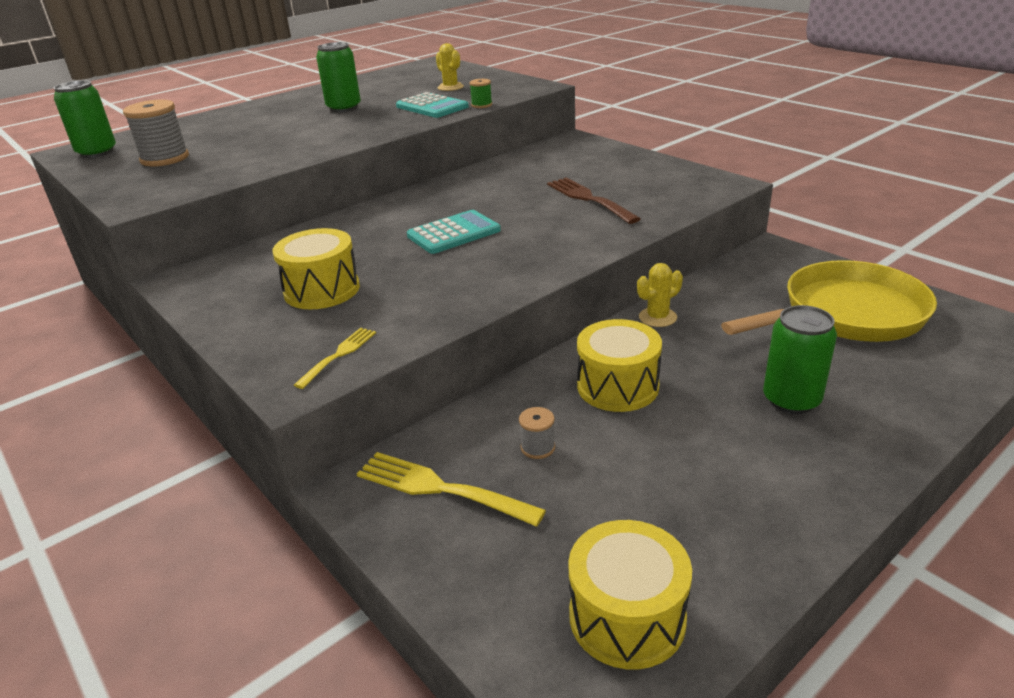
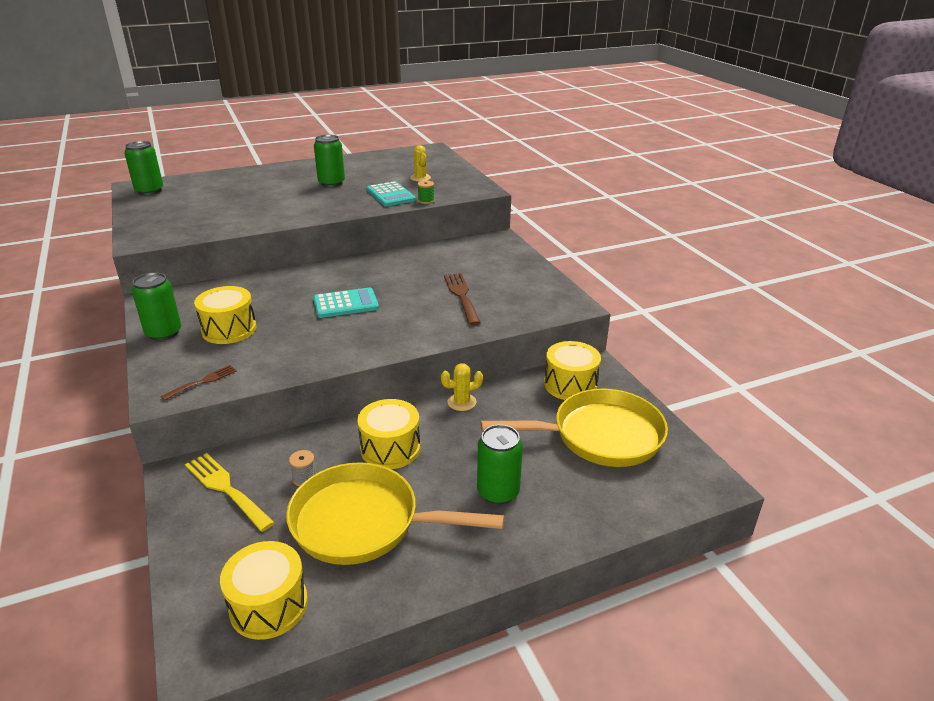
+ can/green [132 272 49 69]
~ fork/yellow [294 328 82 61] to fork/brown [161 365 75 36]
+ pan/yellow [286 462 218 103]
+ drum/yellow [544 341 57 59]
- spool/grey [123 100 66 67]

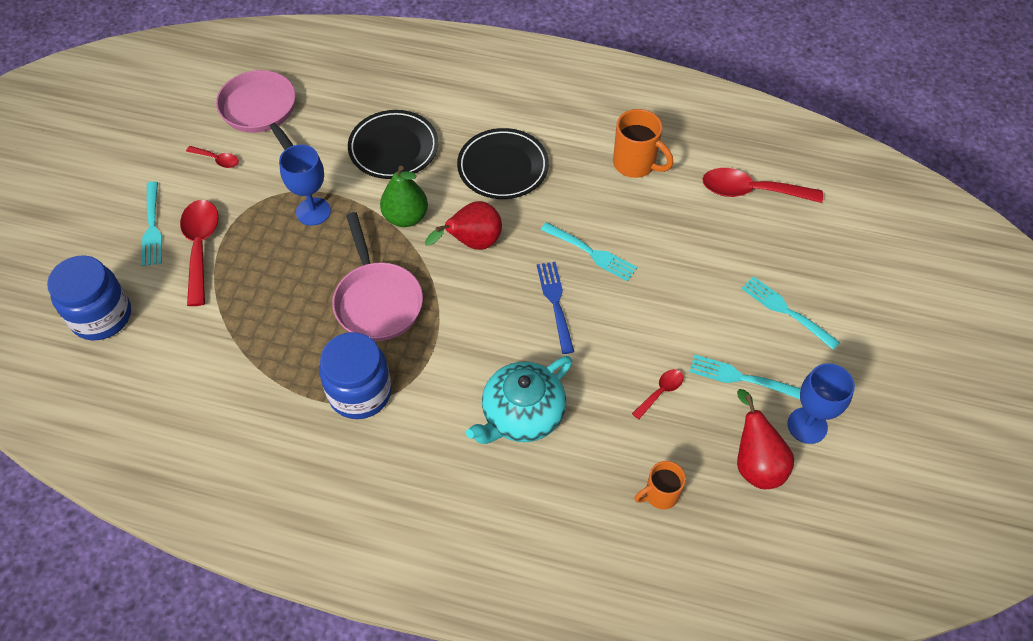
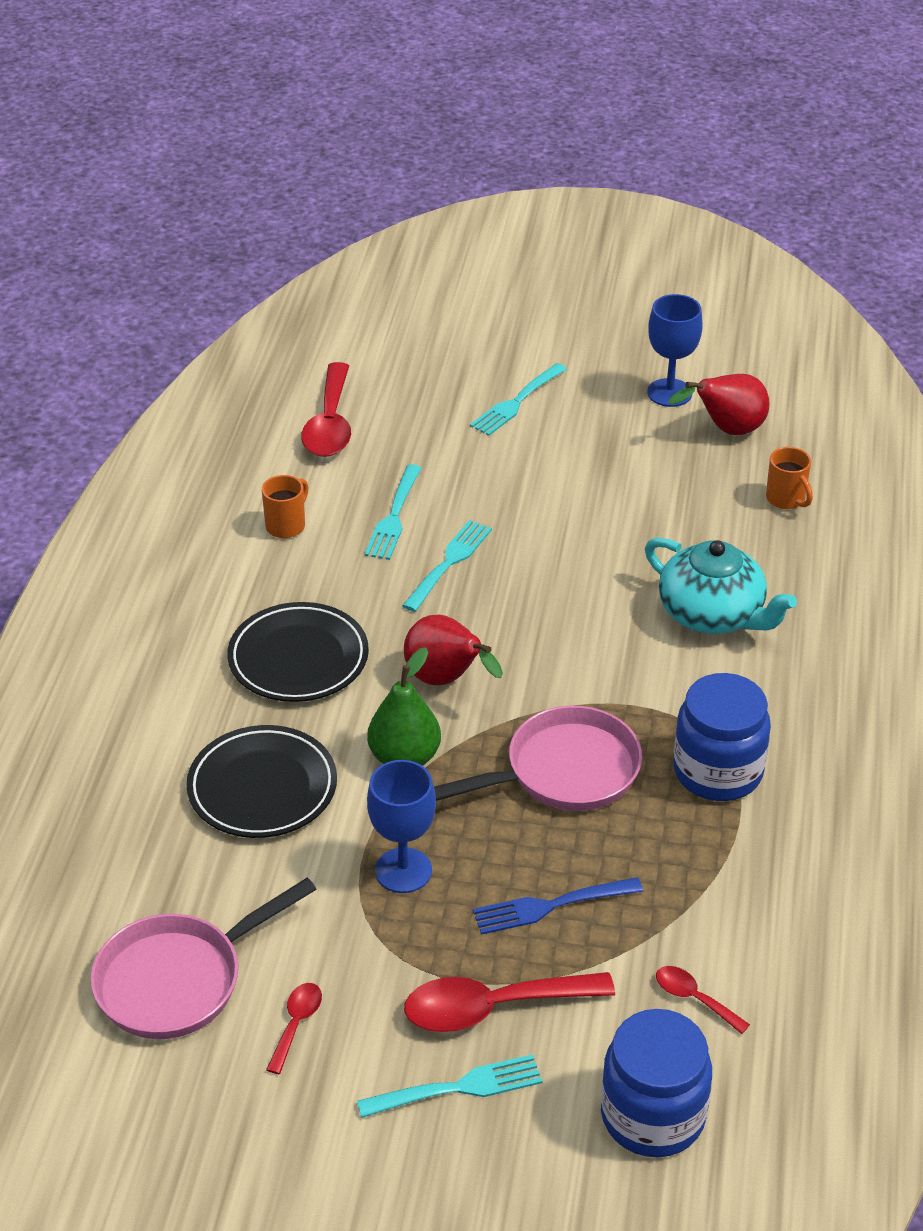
~ mug/orange [613 109 60 69] = [262 475 46 63] x0.65
~ fork/turquoise [690 355 111 44] to [364 464 58 96]
~ fork/blue [537 262 37 92] to [473 877 170 58]
~ spoon/red [632 369 52 50] to [656 966 94 68]

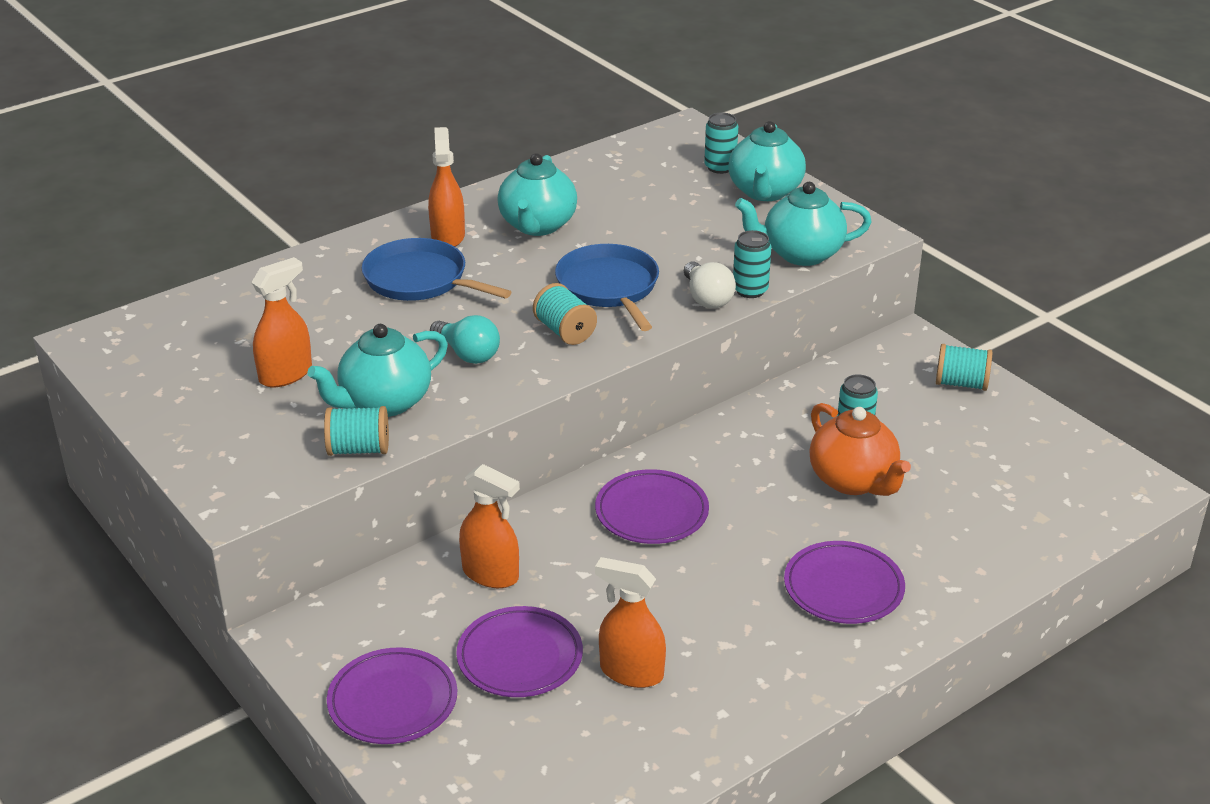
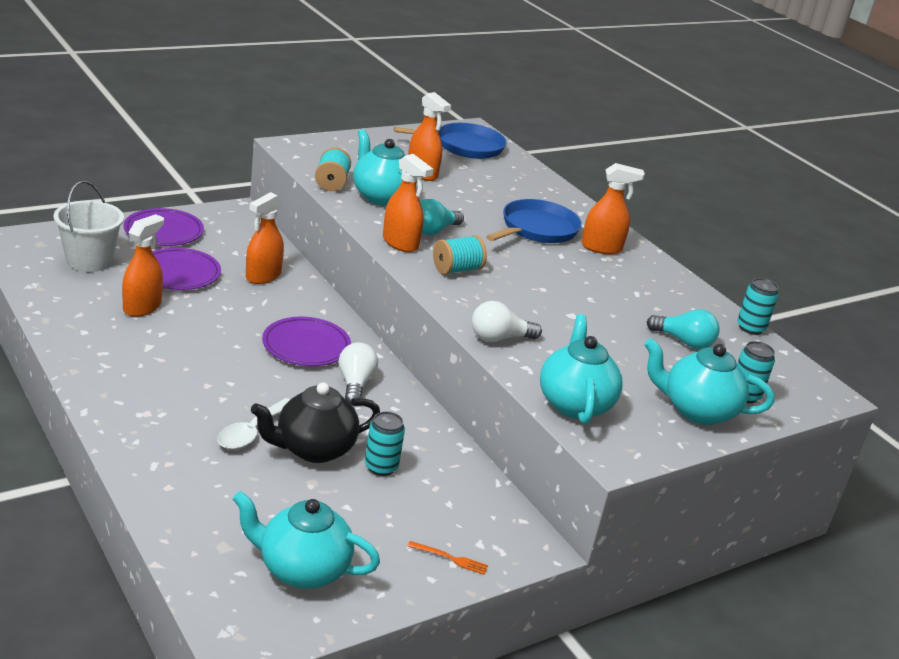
+ bucket/white [54 181 70 91]
+ spoon/white [217 398 73 51]
~ teapot/turquoise [497 153 80 83] to [233 491 147 98]
~ teapot/orange [810 403 101 93] to teapot/black [251 382 129 81]
+ light bulb/white [338 342 40 62]
+ spray bottle/orange [383 154 50 98]
~ pan/blue [555 244 104 87] to [394 123 113 36]
~ spool/turquoise [936 344 57 47] to fork/orange [408 541 80 34]
+ light bulb/turquoise [647 309 73 40]
~ can/turquoise [733 230 39 68] to [737 278 42 57]
- plate/purple [784 541 121 83]

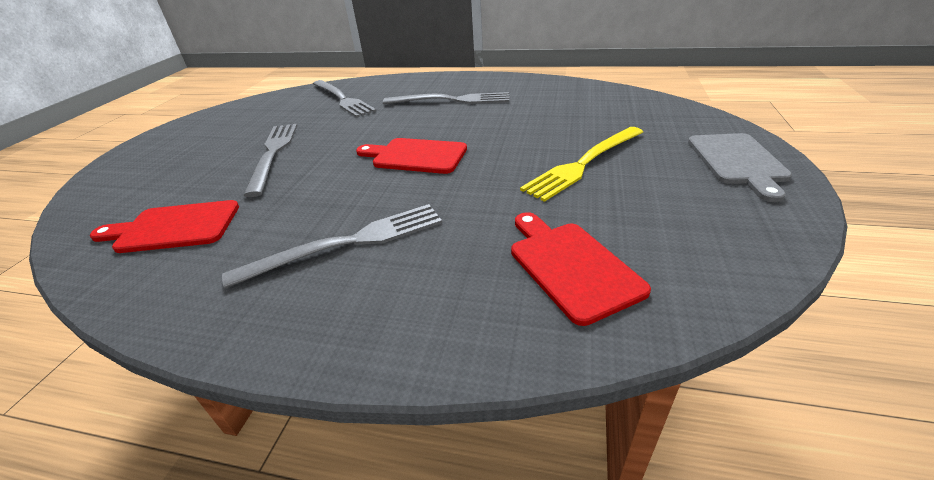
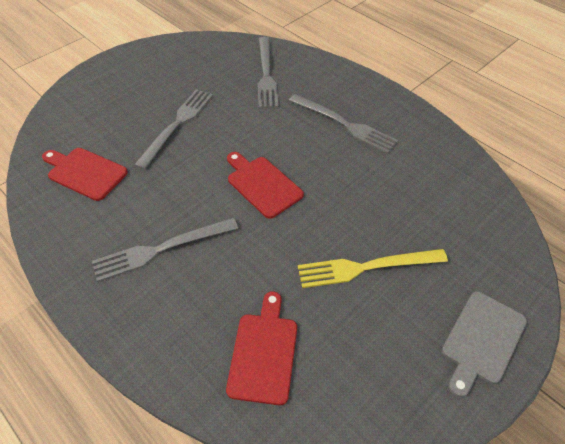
~ fork/grey [222 204 220 84] = [92 218 146 64] 150 degrees clockwise

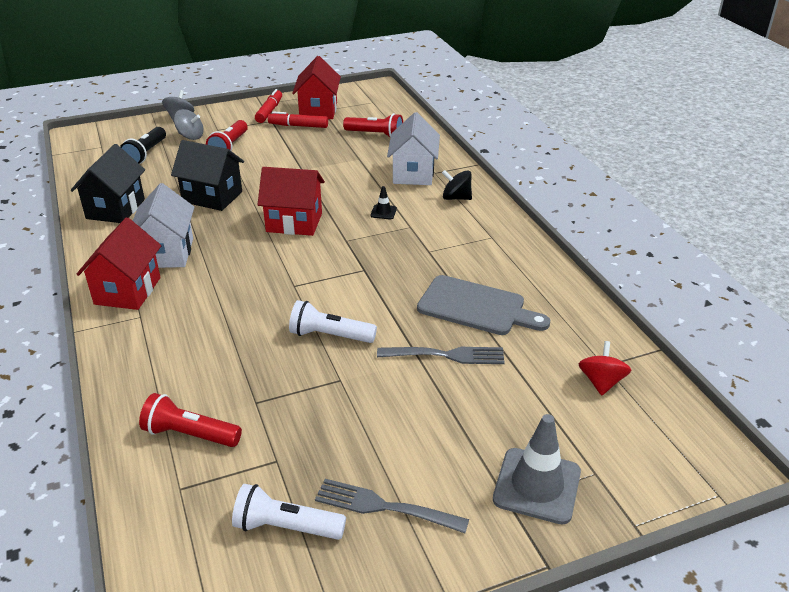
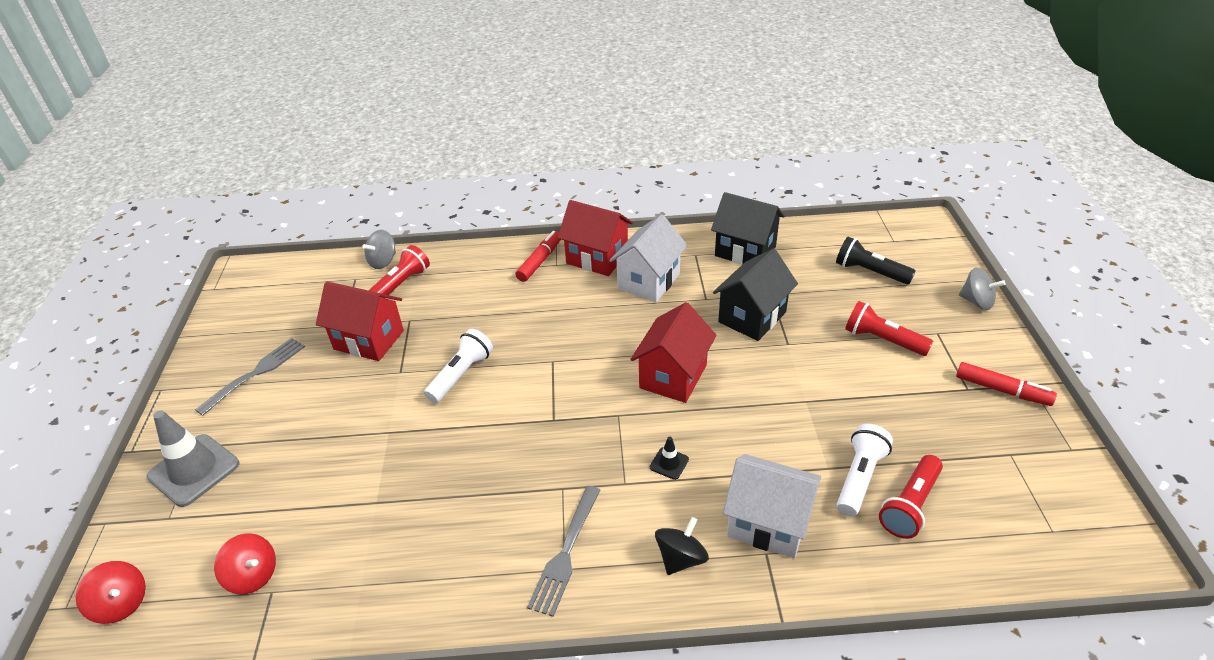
+ spinning top/red [76 561 70 63]
~ house/red [292 56 49 63] to [316 282 88 79]
~ spinning top/grey [174 109 30 31] to [362 230 34 39]
~ marker/red [268 111 60 17] to [515 231 46 51]
~ fork/grey [377 347 128 17] to [527 486 74 131]
~ house/white [133 183 62 85] = [609 214 79 88] 75 degrees counterclockwise
~ flashlight/white [232 484 114 56] to [837 424 56 92]
- cutting board/grey [417 275 133 60]

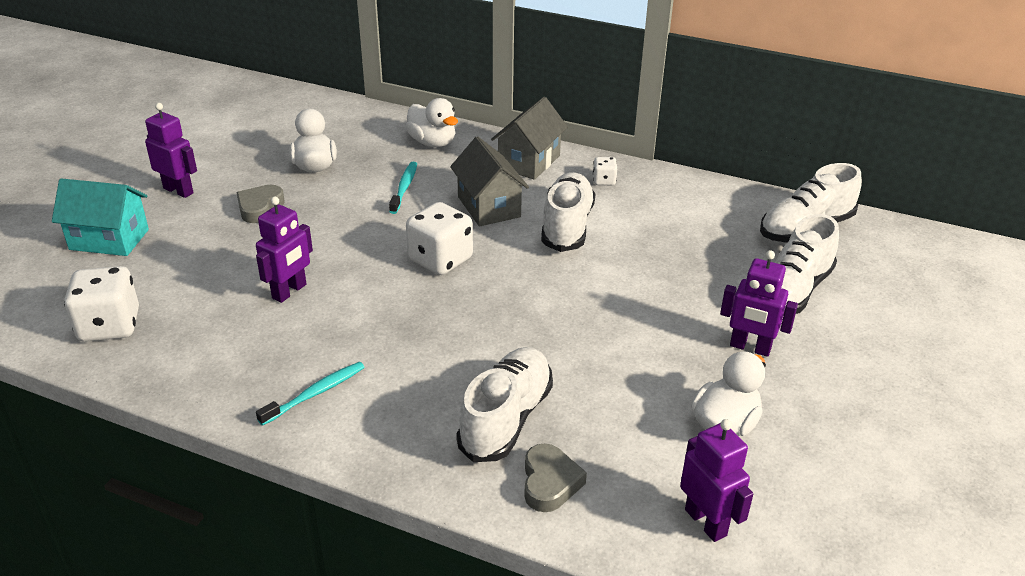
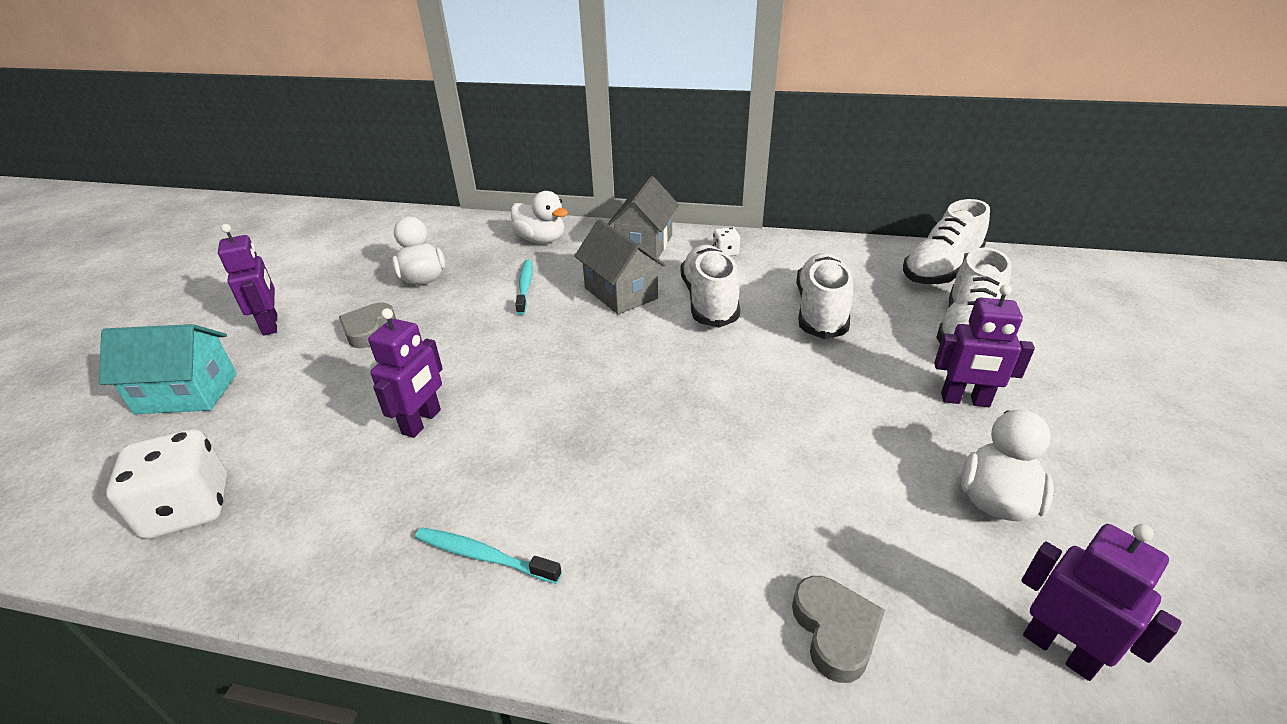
~ robot/purple [145 103 52 95] = [218 224 59 112] 45 degrees clockwise
~ toothbrush/turquoise [256 362 109 64] = [415 527 147 57] 105 degrees counterclockwise
~ shoe/white [456 347 97 115] to [796 253 57 86]
- dice/white [406 202 67 73]

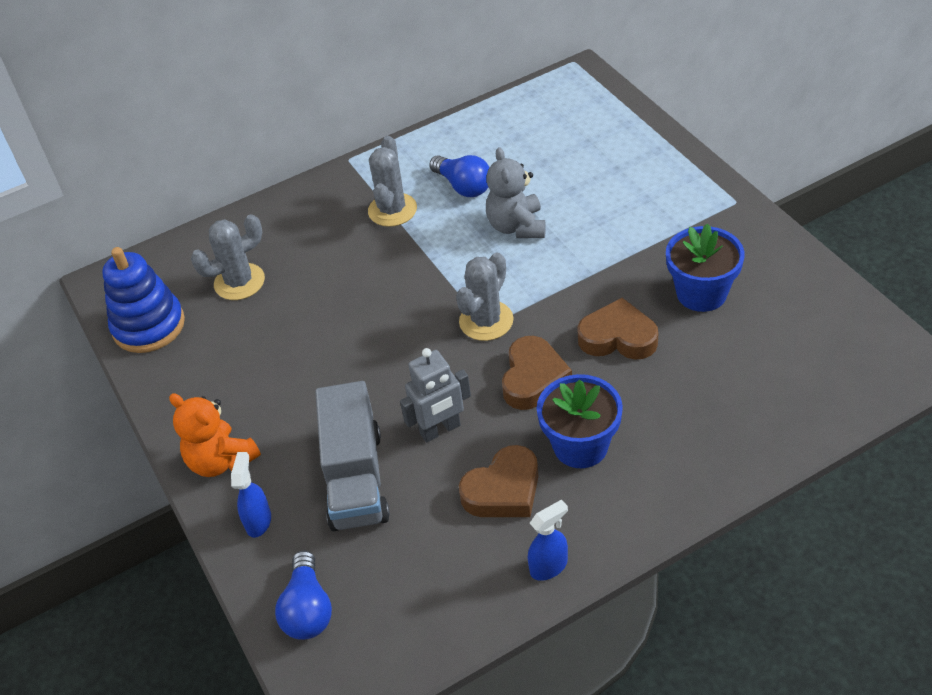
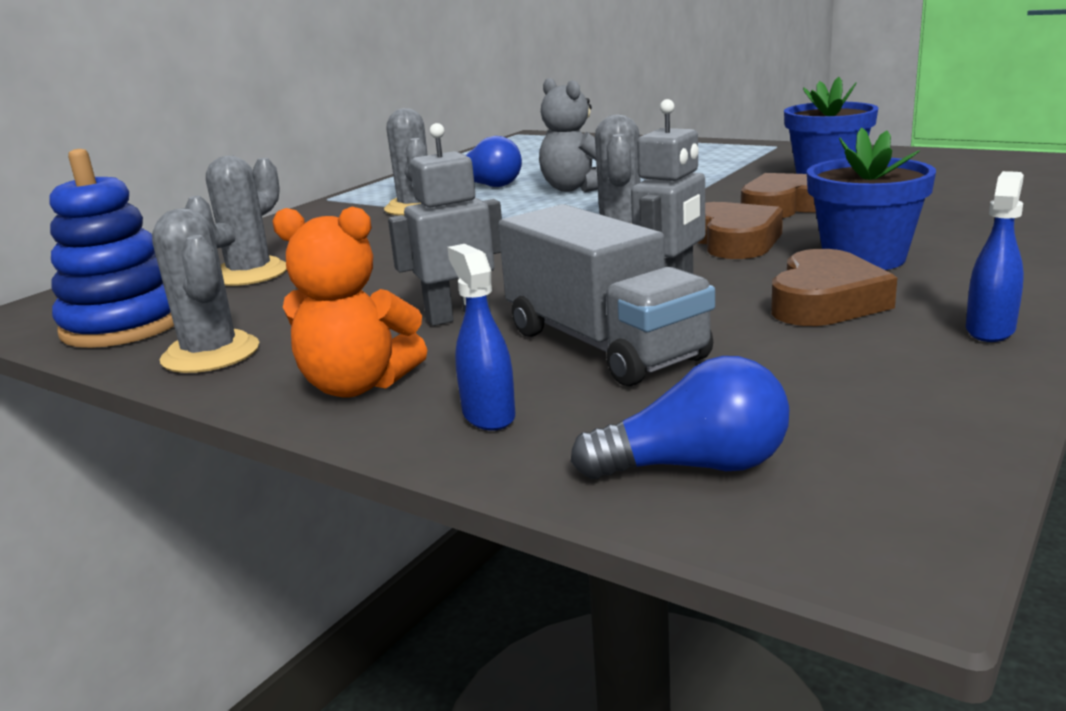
+ cactus/grey [152 208 107 165]
+ robot/grey [388 123 114 203]
~ light bulb/blue [275 551 57 89] = [571 356 218 123] 60 degrees counterclockwise

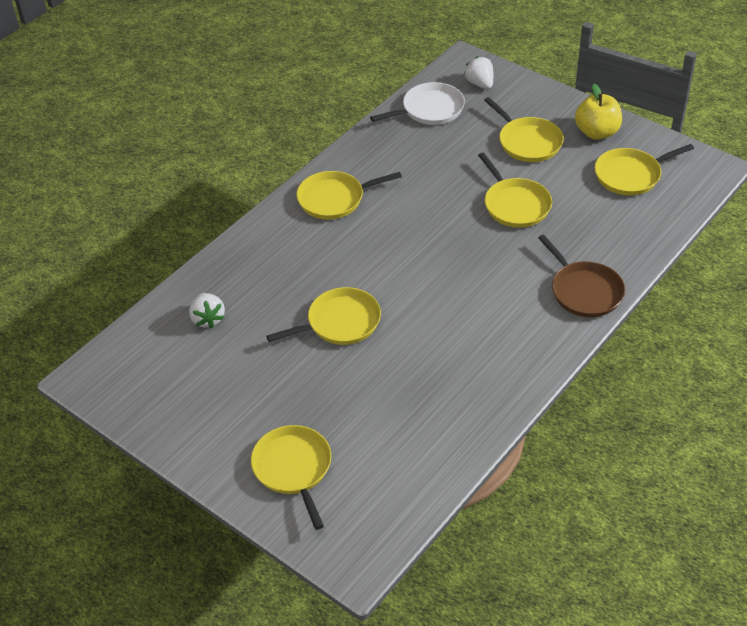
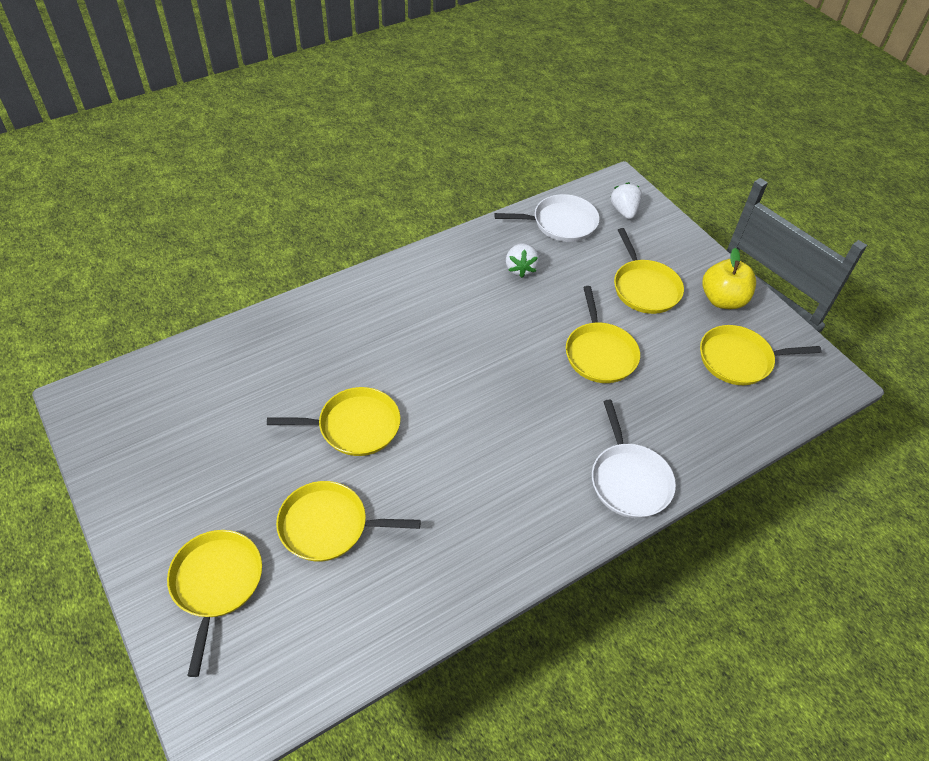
~ pan/yellow [296 171 106 49] to [276 481 145 81]
~ strawberry/white [189 293 36 36] to [506 243 33 35]
~ pan/brown [538 235 87 82] to pan/white [592 400 84 118]

